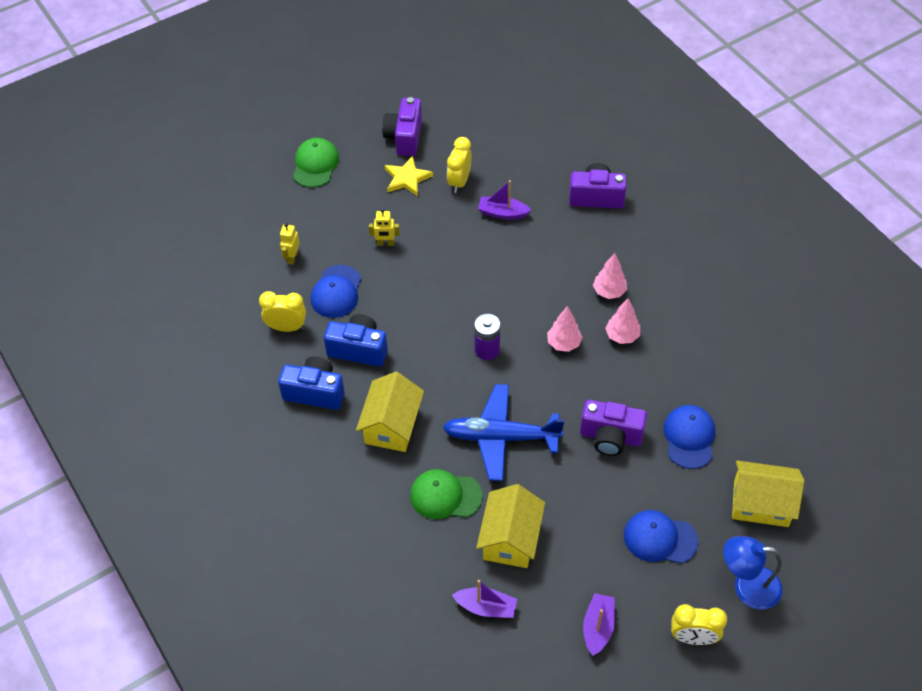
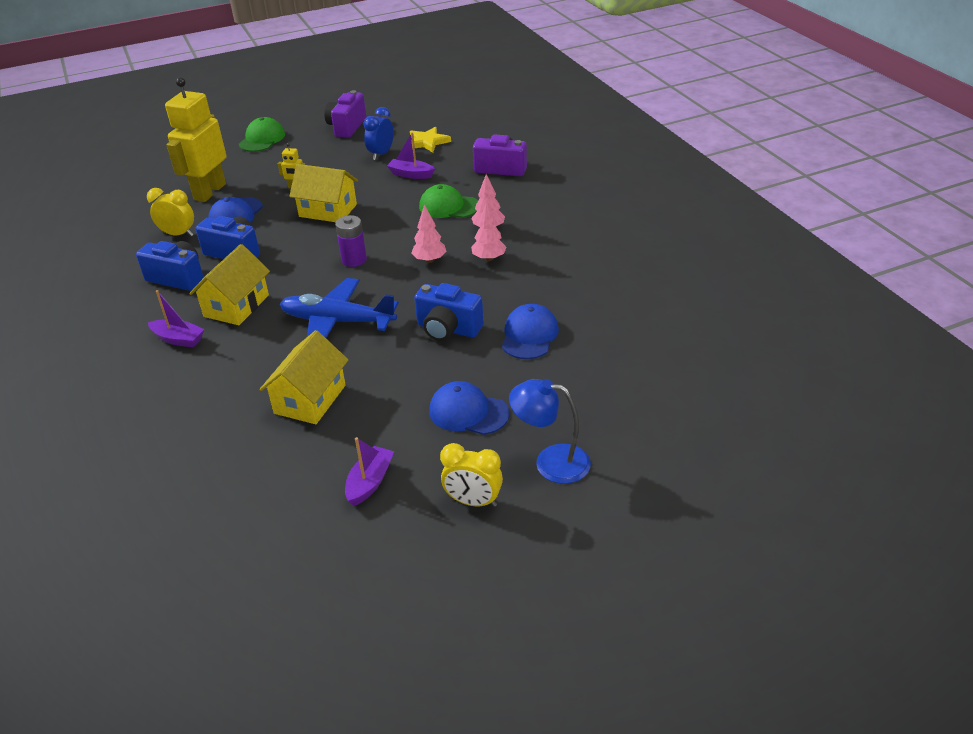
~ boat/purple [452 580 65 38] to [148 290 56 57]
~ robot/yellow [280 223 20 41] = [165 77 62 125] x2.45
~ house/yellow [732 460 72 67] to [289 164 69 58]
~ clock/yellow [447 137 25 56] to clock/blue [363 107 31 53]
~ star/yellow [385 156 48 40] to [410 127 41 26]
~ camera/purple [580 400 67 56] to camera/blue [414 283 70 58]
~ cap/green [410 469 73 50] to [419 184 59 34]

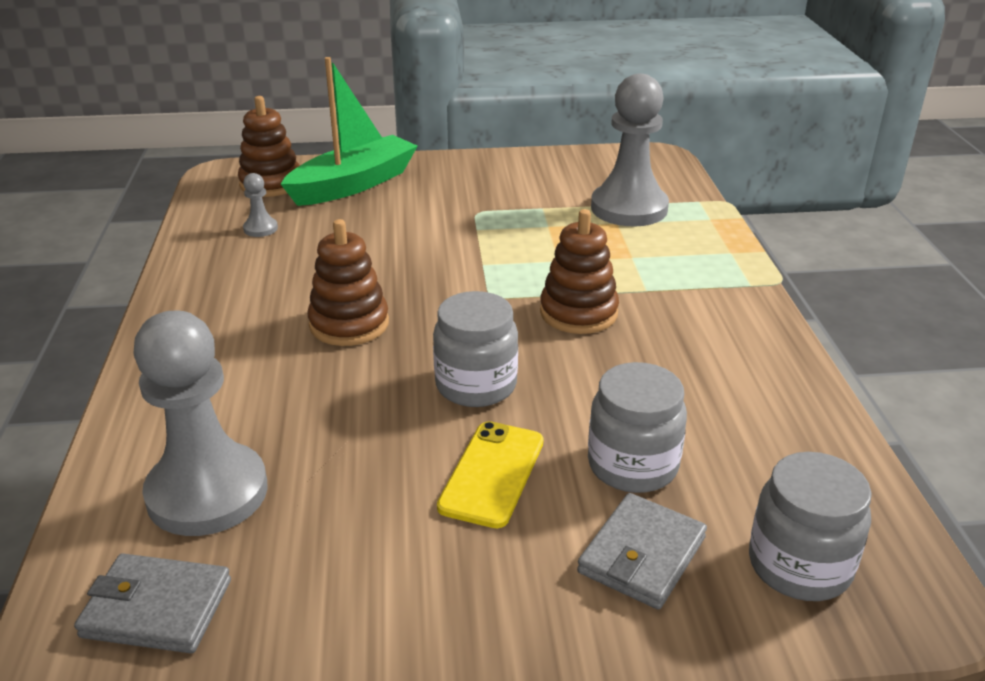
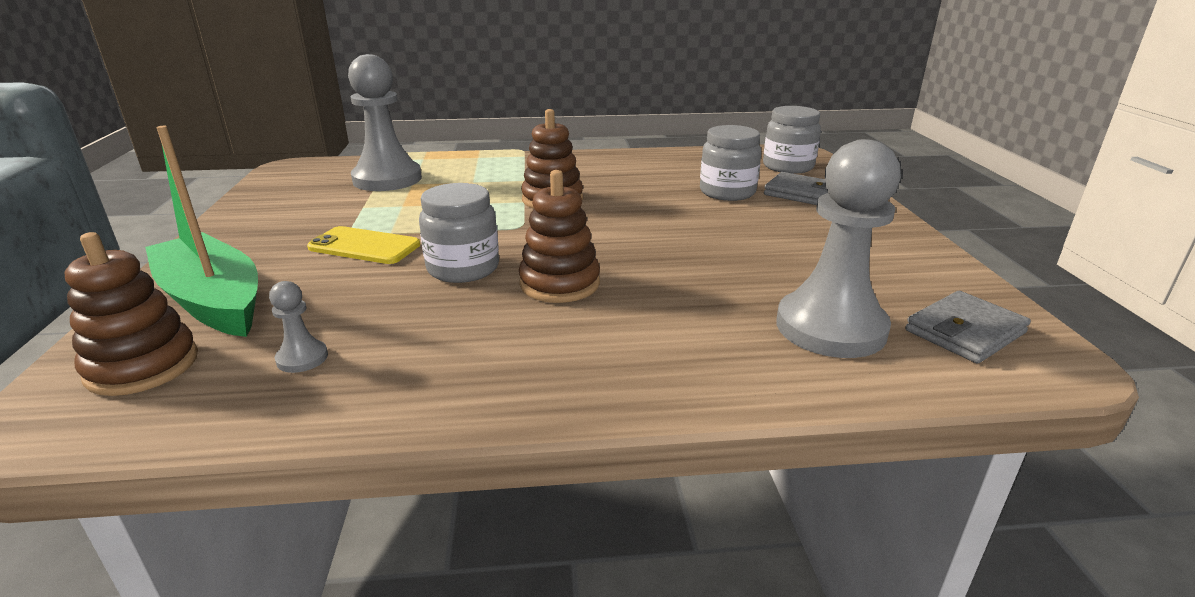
~ phone/yellow [437 421 107 107] to [307 226 113 38]
~ jar/grey [433 291 85 116] to [419 183 80 100]
~ wallet/grey [74 553 157 100] = [905 291 126 73] 45 degrees clockwise

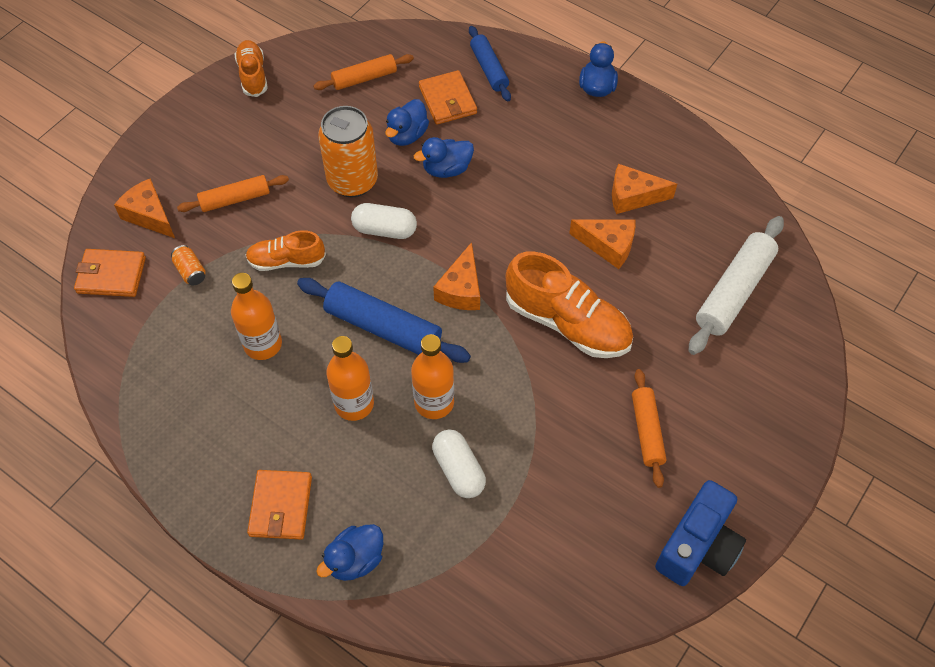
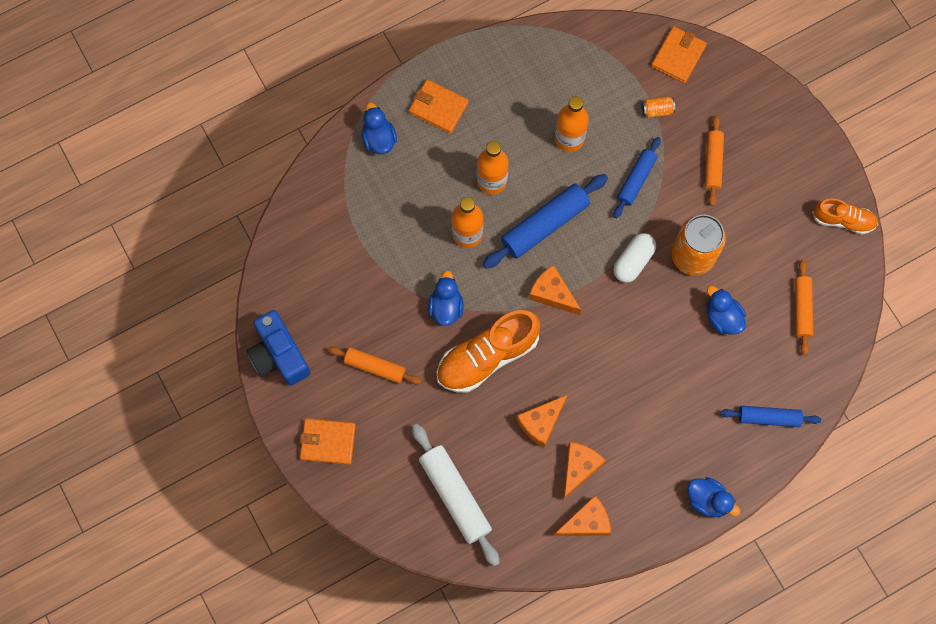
~ wallet/orange [419 70 58 55] to [300 418 56 47]
~ duck/blue [414 137 60 41] to [428 270 36 56]
~ cheese/orange [114 178 61 60] to [554 495 57 41]
~ shoe/orange [246 230 80 41] to rolling pin/blue [614 137 47 81]
- capsule/white [432 430 54 68]

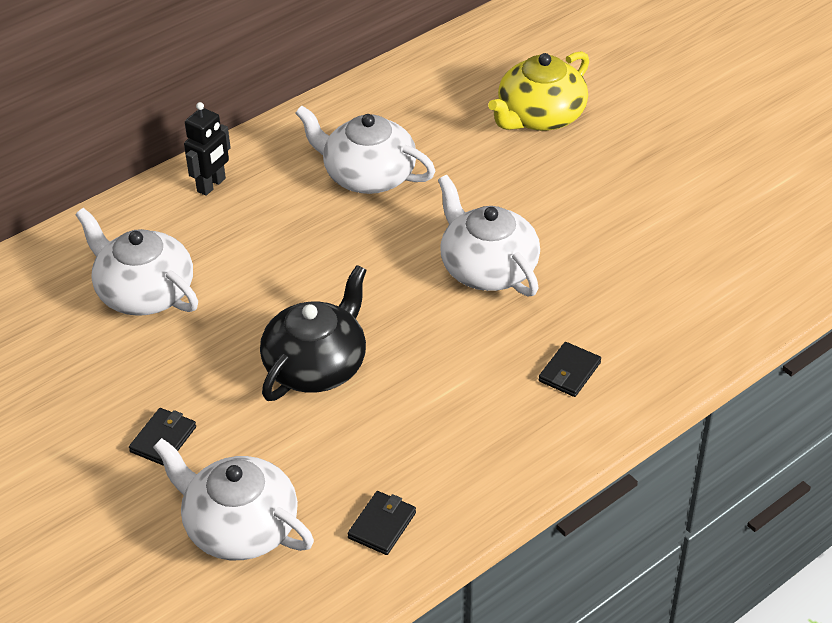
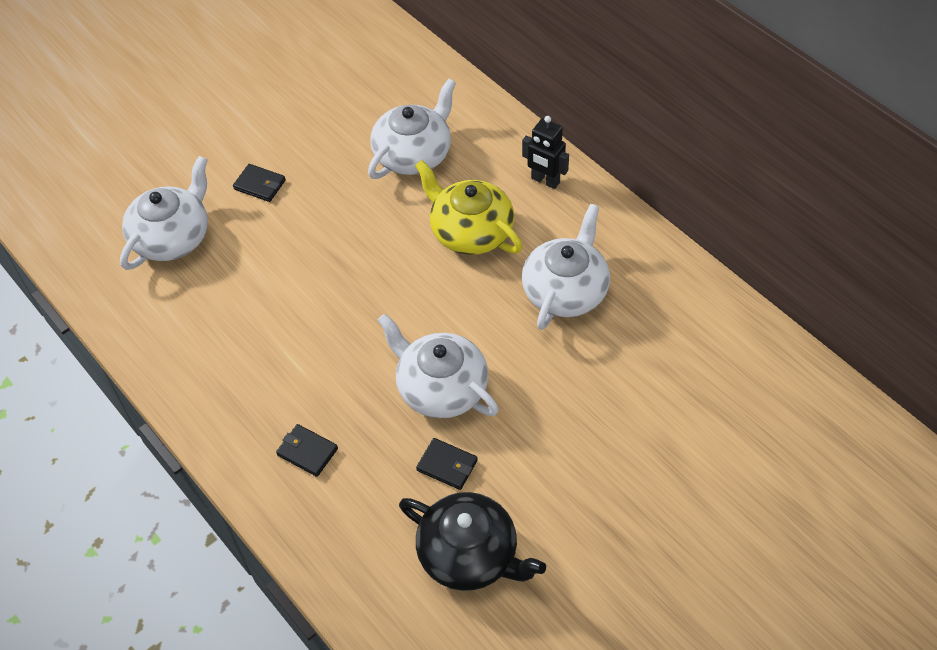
~ teapot/white [438 175 102 121] = [378 313 121 105] 105 degrees counterclockwise
~ teapot/black [260 265 107 136] to [399 492 147 99]
~ teapot/yellow [488 51 101 80] to [415 160 108 95]
~ wallet/black [348 491 68 64] to [416 438 62 52]

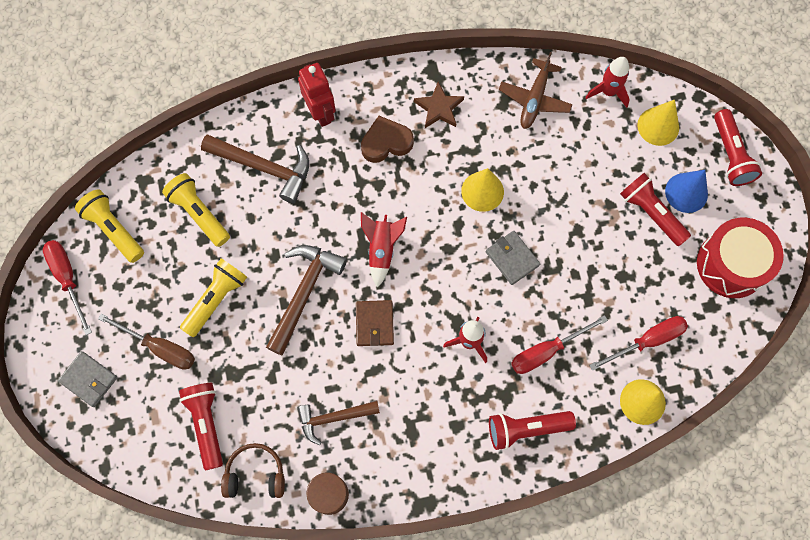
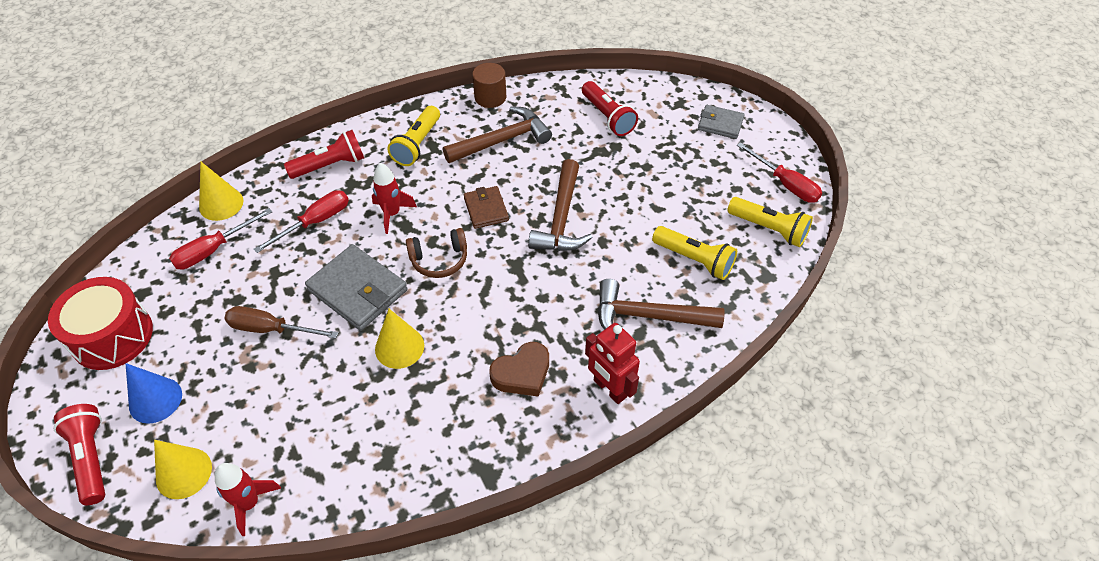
~ screwdriver/brown [98 313 97 57] to [224 306 114 33]
~ wallet/grey [486 231 54 54] = [305 244 103 87] x1.69
~ flashlight/yellow [180 259 67 78] to [387 106 53 60]
~ headphones/brown [221 443 64 55] to [406 228 61 50]
~ hammer/brown [298 401 82 44] = [443 106 109 57] x1.50
- rocket/red [361 212 46 76]
- star/brown [414 82 50 46]
- plane/brown [499 52 74 77]
- flashlight/red [620 173 71 73]

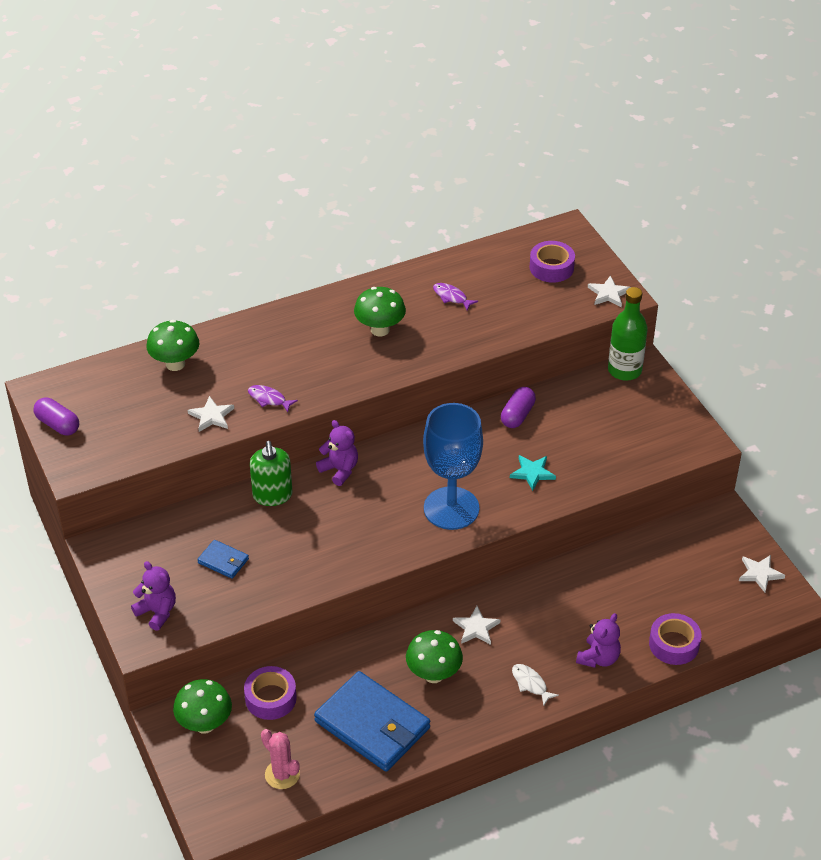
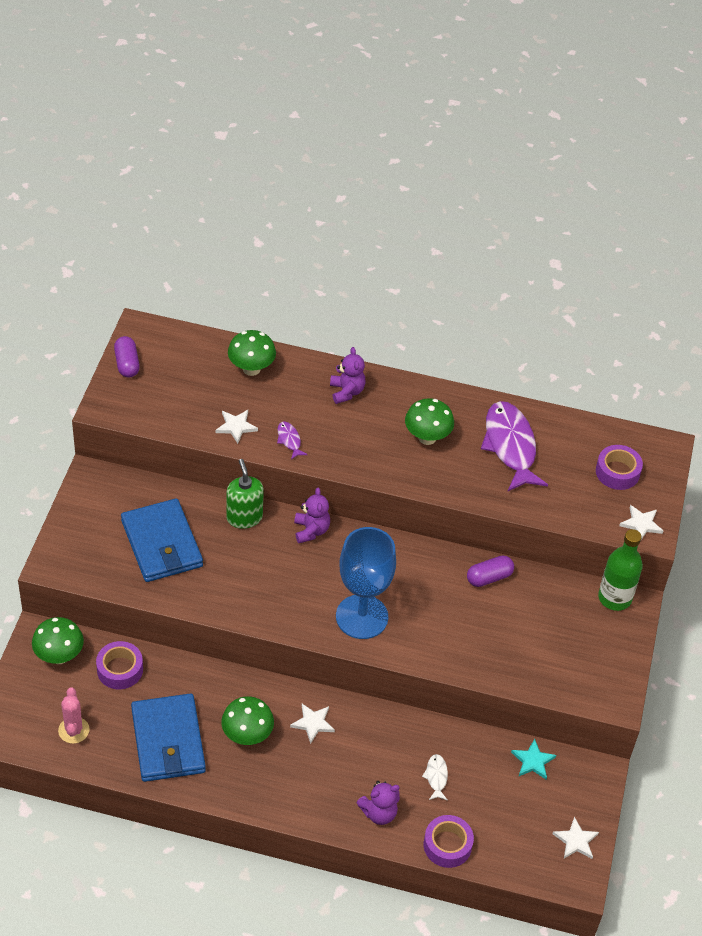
~ wallet/blue [197 540 52 39] = [121 498 82 84] x2.19
~ soap dispenser/green [250 441 42 65] = [226 459 38 70] 135 degrees clockwise
~ teddy bear/purple [131 561 45 70] to [330 347 36 57]
~ fish/white [512 664 47 42] to [422 754 26 47]
~ fish/purple [433 283 45 27] = [481 401 67 90] x2.34
~ star/turquoise [510 455 46 36] to [511 738 45 41]

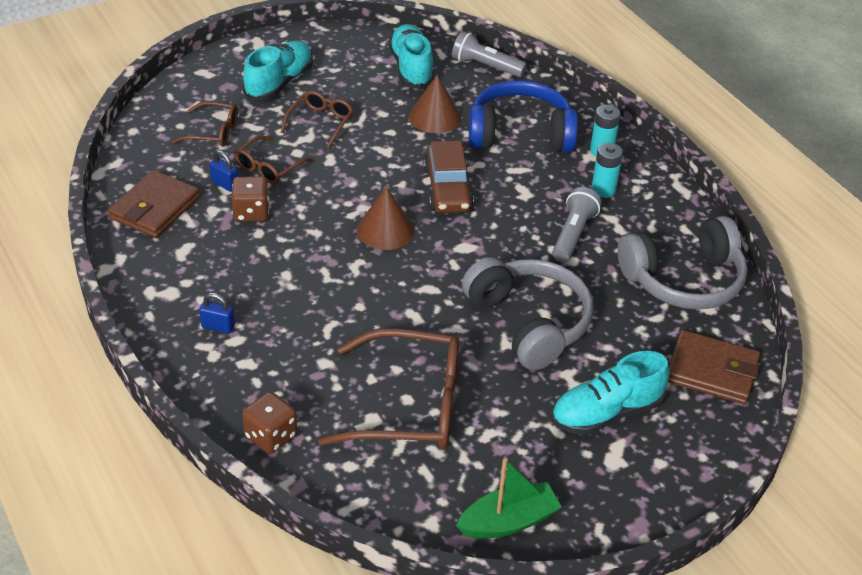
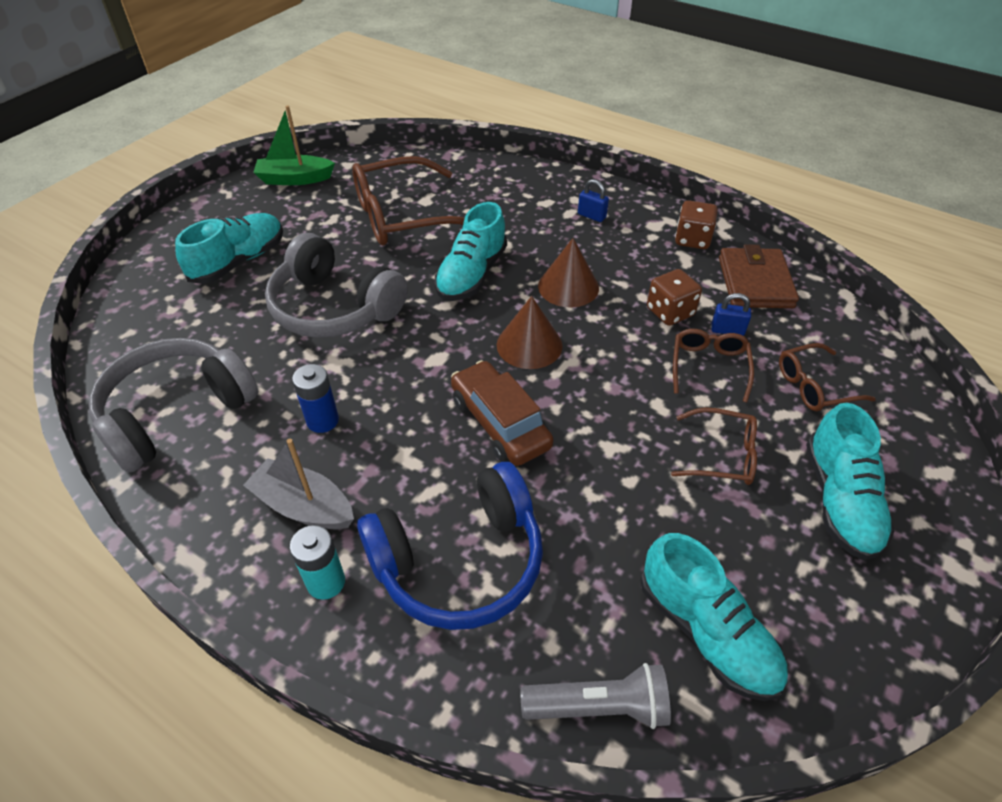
~ battery/turquoise [592 143 31 55] to boat/grey [243 439 111 90]
~ boat/green [456 458 106 80] = [253 106 82 79] 45 degrees clockwise
~ flashlight/grey [552 187 50 75] to battery/blue [292 364 47 69]
+ shoe/turquoise [435 202 72 99]
~ cone/brown [409 75 52 58] to [538 238 61 70]
~ padlock/blue [199 293 36 41] = [578 179 31 43] 45 degrees clockwise
~ glasses/brown [281 91 73 57] = [671 407 86 78] 75 degrees counterclockwise
~ dice/brown [242 392 55 62] to [675 200 43 49]
- wallet/brown [668 330 92 74]

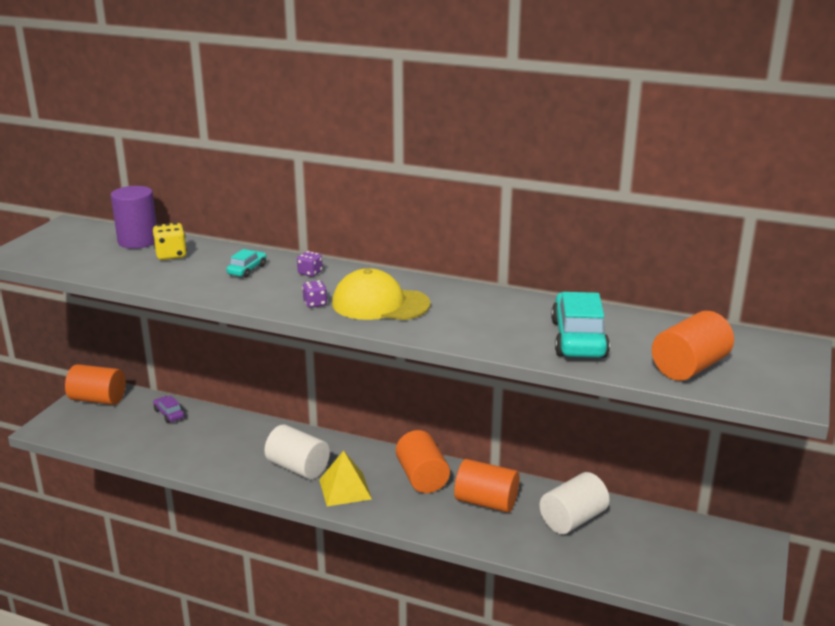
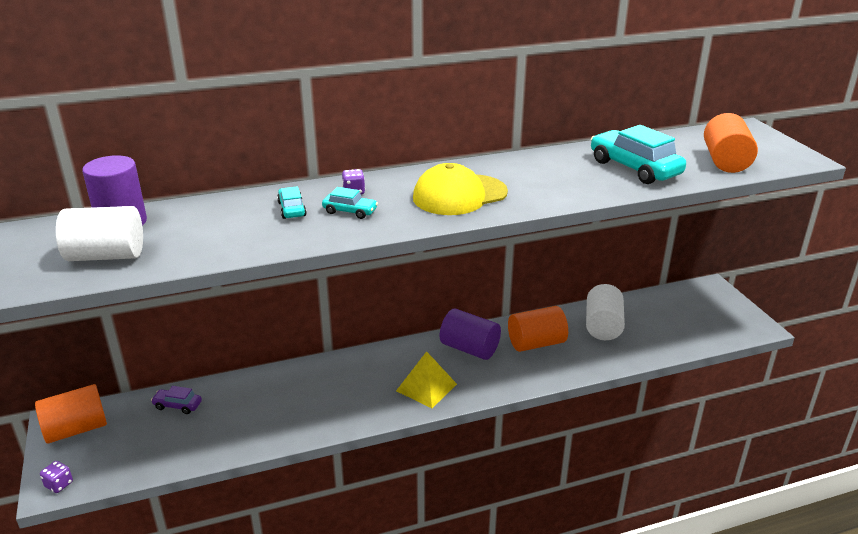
~ dice/purple [302 280 25 28] to [40 461 33 32]
~ cylinder/white [264 424 66 55] to [56 206 87 55]
+ car/turquoise [322 187 56 32]
~ cylinder/orange [396 430 54 63] to cylinder/purple [440 308 61 52]
- dice/yellow [153 223 34 37]

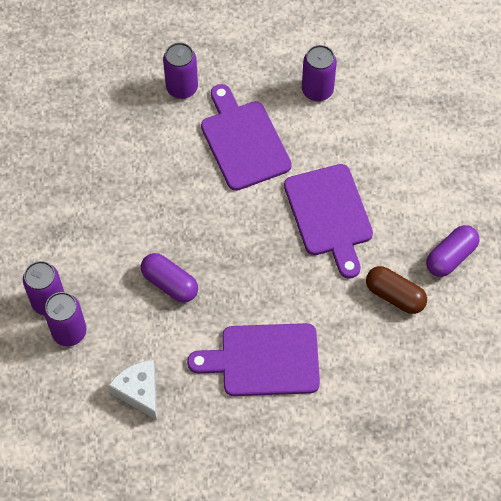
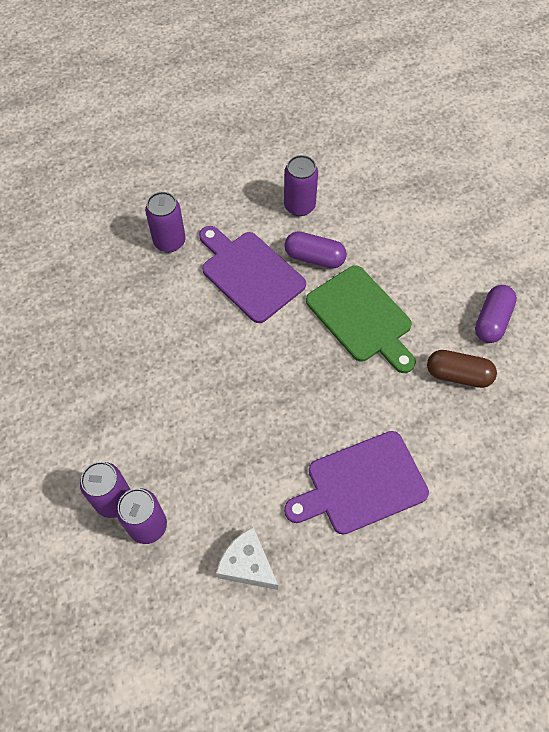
~ capsule/purple [141 253 57 50] to [284 231 63 38]
~ cutting board/purple [284 164 89 115] to cutting board/green [306 265 110 108]

